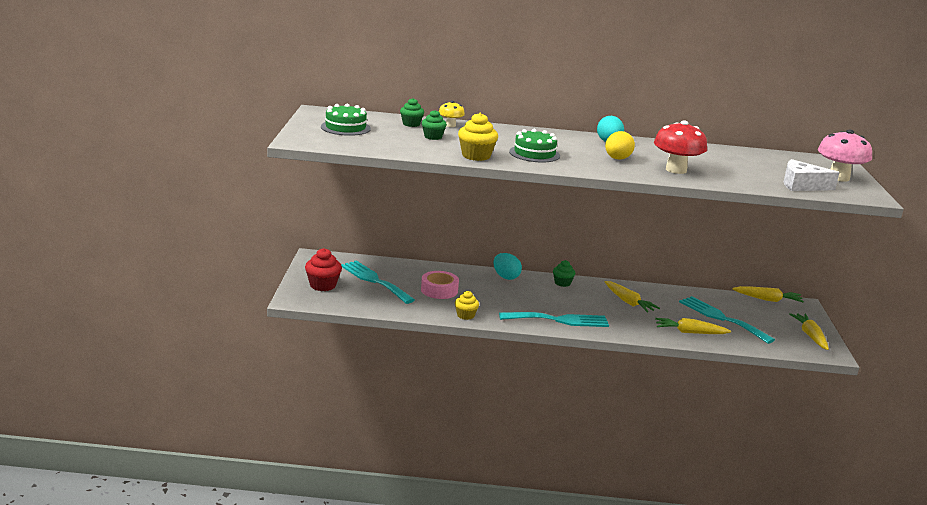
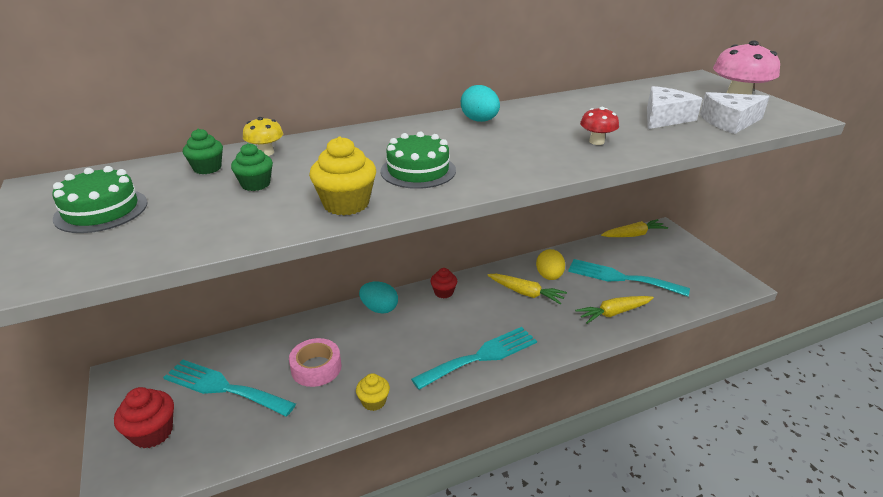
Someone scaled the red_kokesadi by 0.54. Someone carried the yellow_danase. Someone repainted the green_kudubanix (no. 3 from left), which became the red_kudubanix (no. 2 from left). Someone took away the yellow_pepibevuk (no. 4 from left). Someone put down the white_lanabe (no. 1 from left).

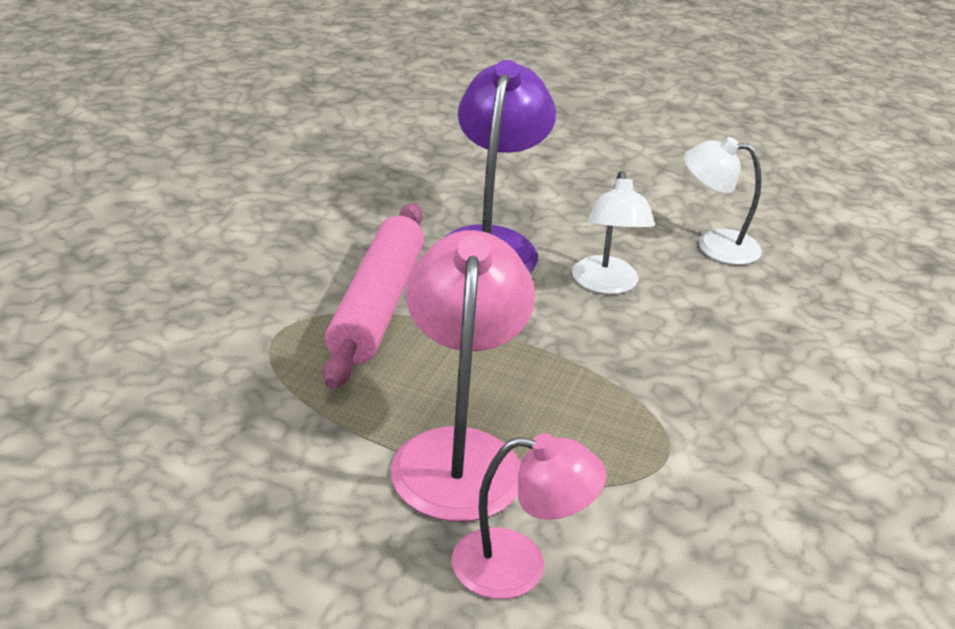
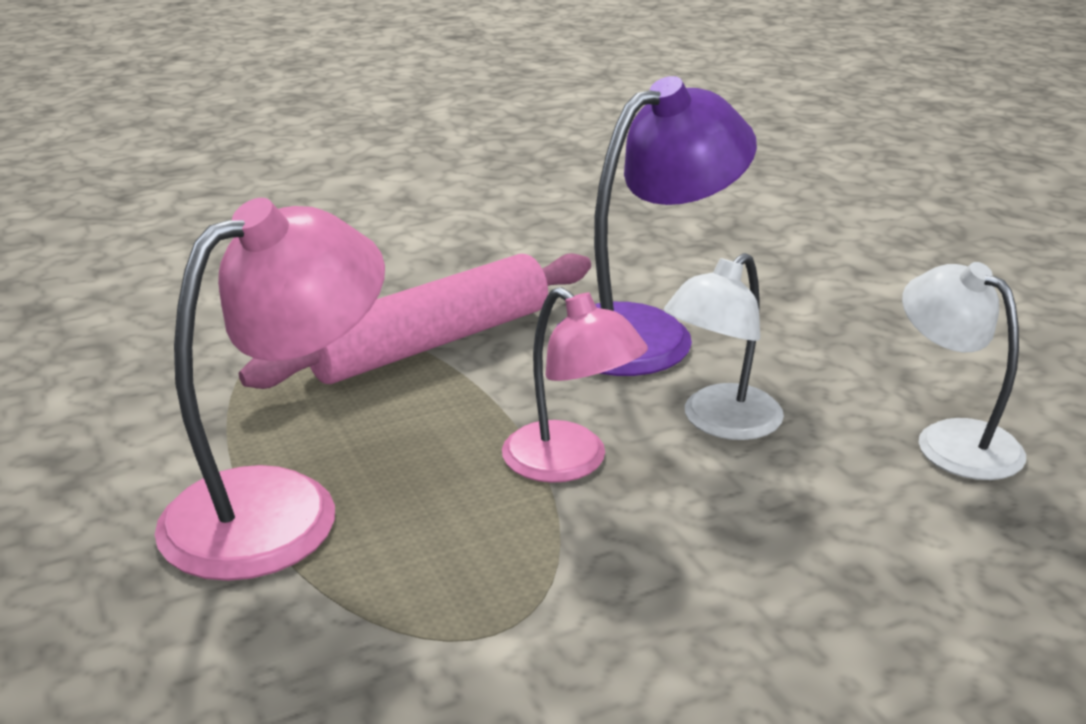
Someone carried the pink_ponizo (no. 2 from left).

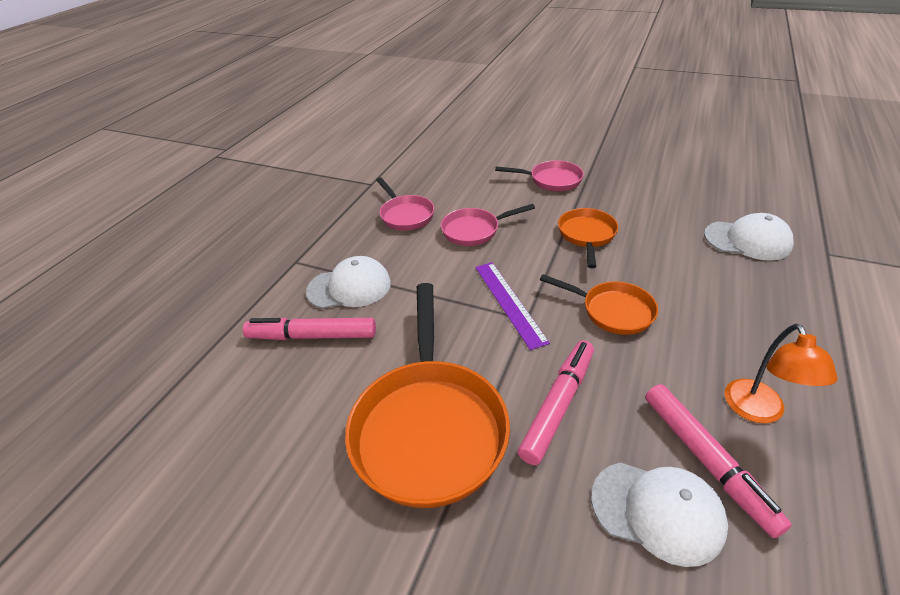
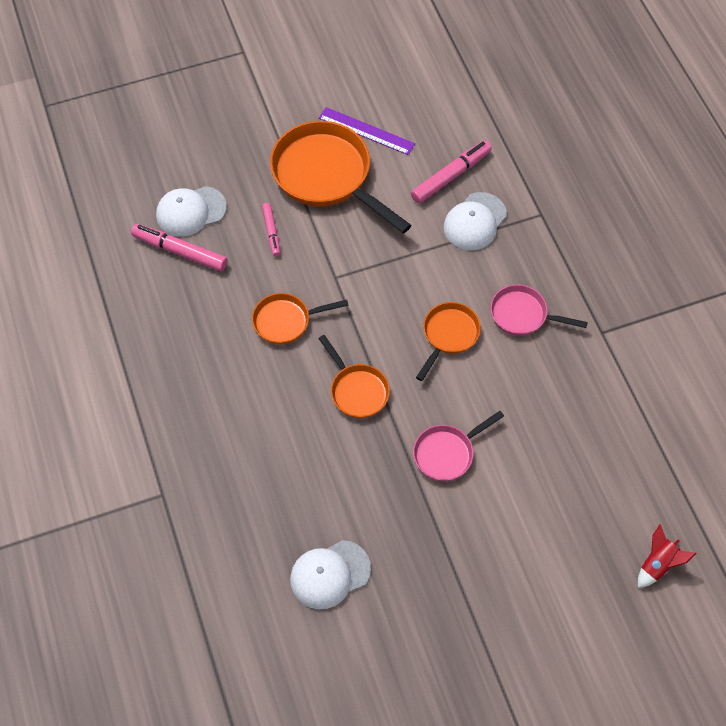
Someone repainted the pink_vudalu (no. 2 from left), which became the orange_vudalu (no. 4 from left). Someone carried the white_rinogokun (no. 3 from left in the first image). Someone carried the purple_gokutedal. Someone took away the orange_ponizo. Someone scaled the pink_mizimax (no. 2 from left) by 0.60. Someone put down the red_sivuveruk.

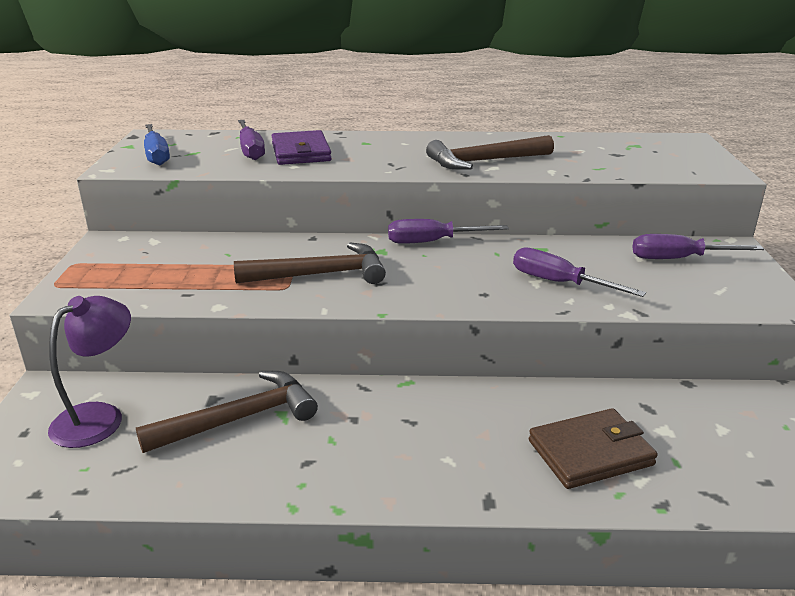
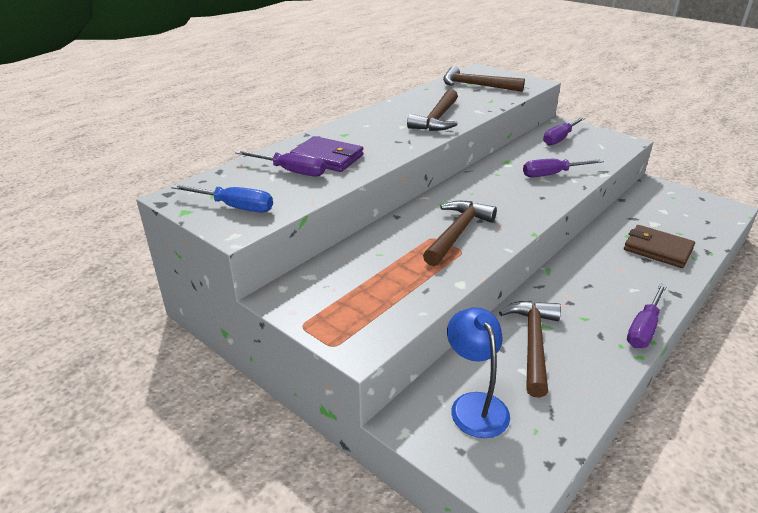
Someone carried the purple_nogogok (no. 2 from left in the first image). Someone repainted the purple_ponizo, which became the blue_ponizo. Someone rotated the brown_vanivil by 75 degrees counterclockwise. Someone put down the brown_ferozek (no. 3 from left).

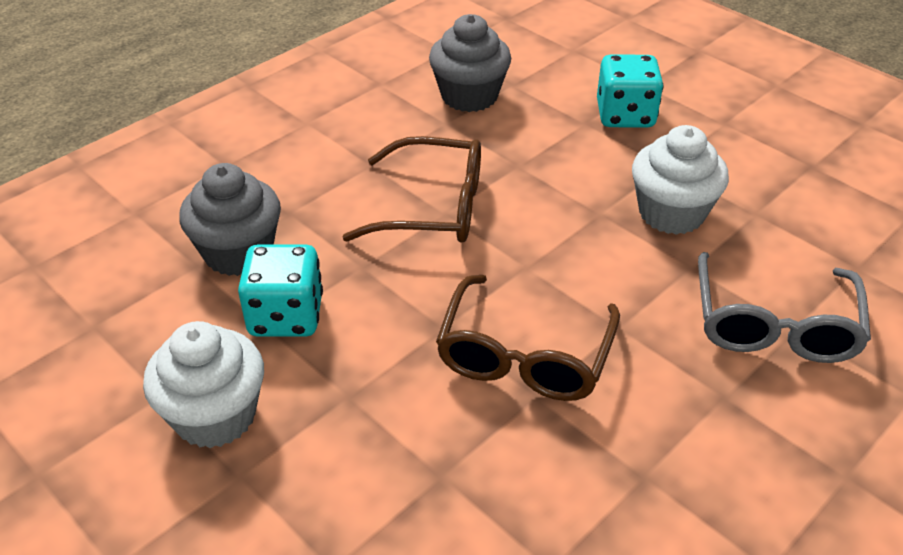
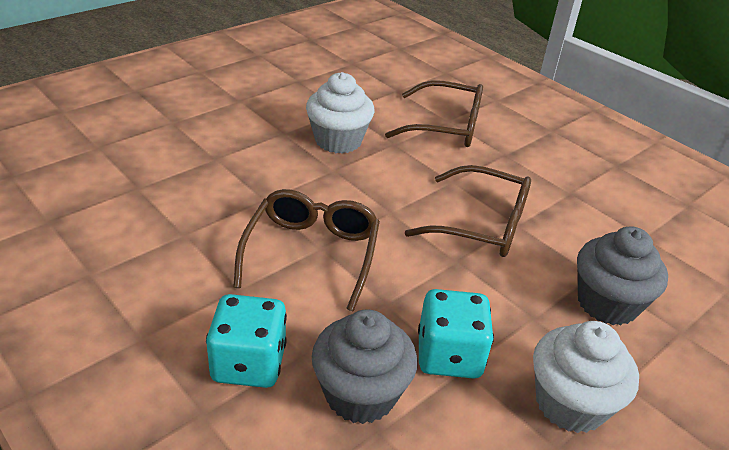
Someone carried the grey_kudubanix (no. 2 from left). Someone carried the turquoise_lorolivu (no. 2 from left in the first image). Someone repainted the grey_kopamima, which became the brown_kopamima (no. 2 from left).

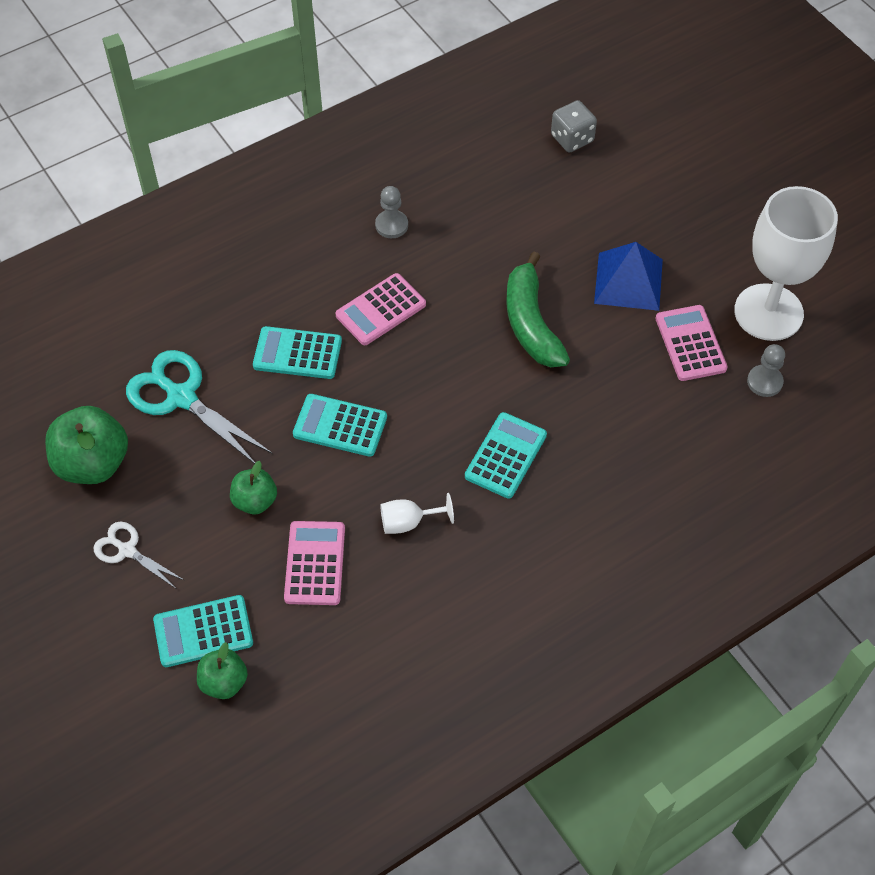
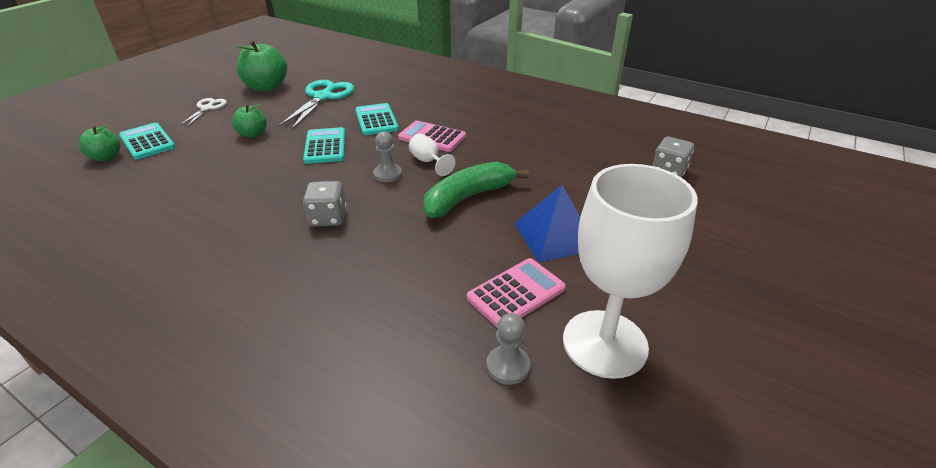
Someone carried the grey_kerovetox (no. 1 from left). Someone swapped the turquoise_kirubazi (no. 4 from left) for the grey_lorolivu (no. 1 from left). Someone carried the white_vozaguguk (no. 1 from left). Someone took away the pink_kirubazi (no. 1 from left).

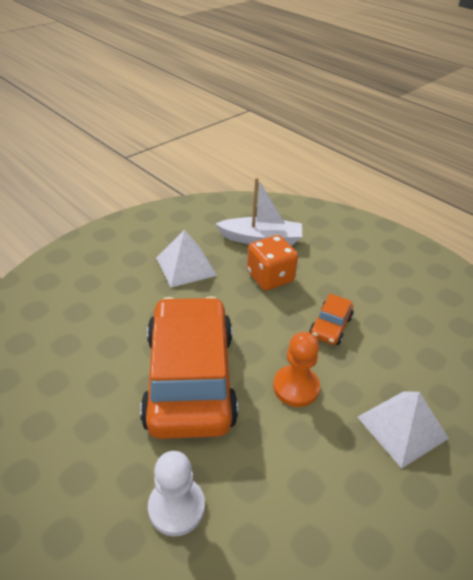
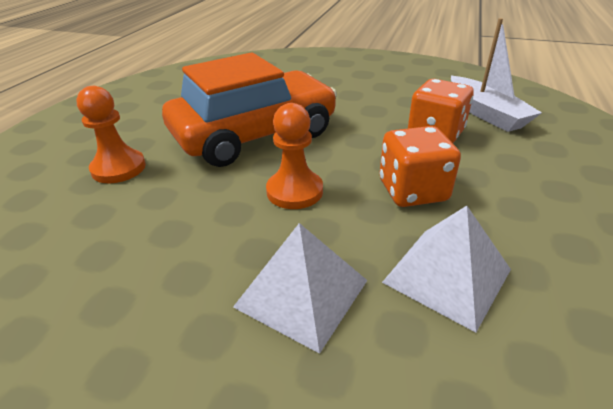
Someone carried the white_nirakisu (no. 1 from left in the first image). Someone swapped the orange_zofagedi (no. 2 from left) for the orange_lorolivu (no. 1 from left). Someone repainted the white_kerovetox, which became the orange_kerovetox (no. 1 from left).

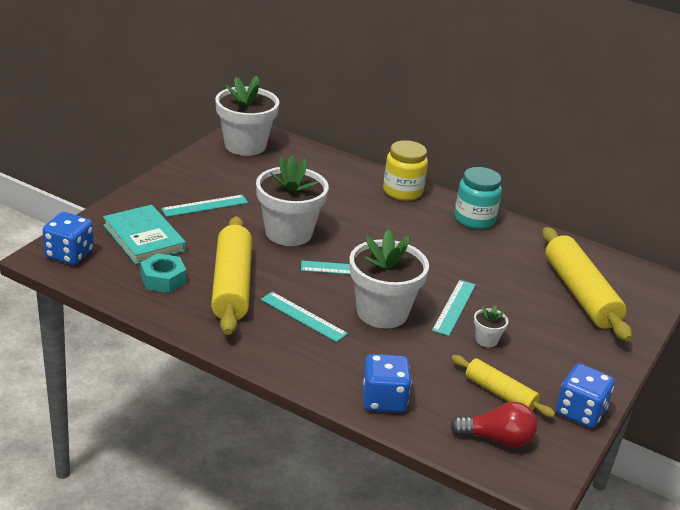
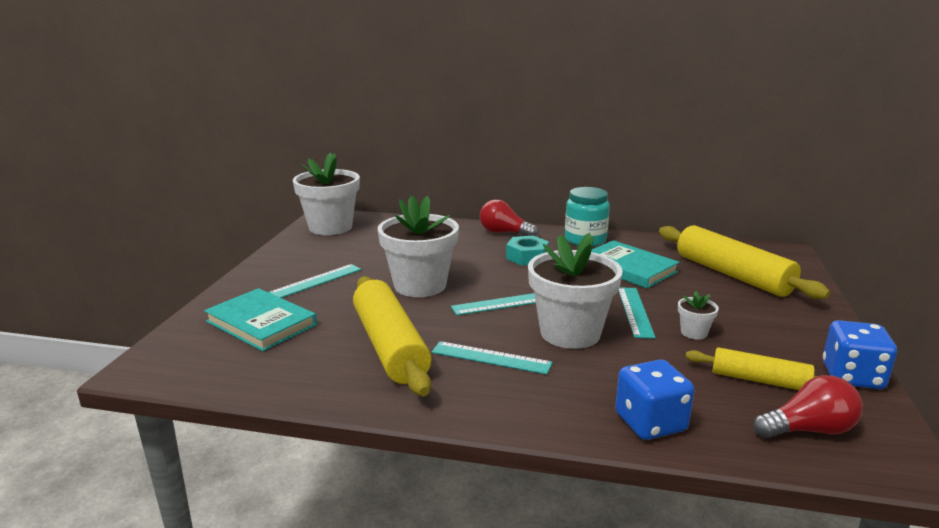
Someone swapped the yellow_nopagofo for the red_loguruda (no. 1 from left). Someone took away the blue_lorolivu (no. 1 from left). Someone carried the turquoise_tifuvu. Someone put down the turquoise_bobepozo (no. 2 from left).

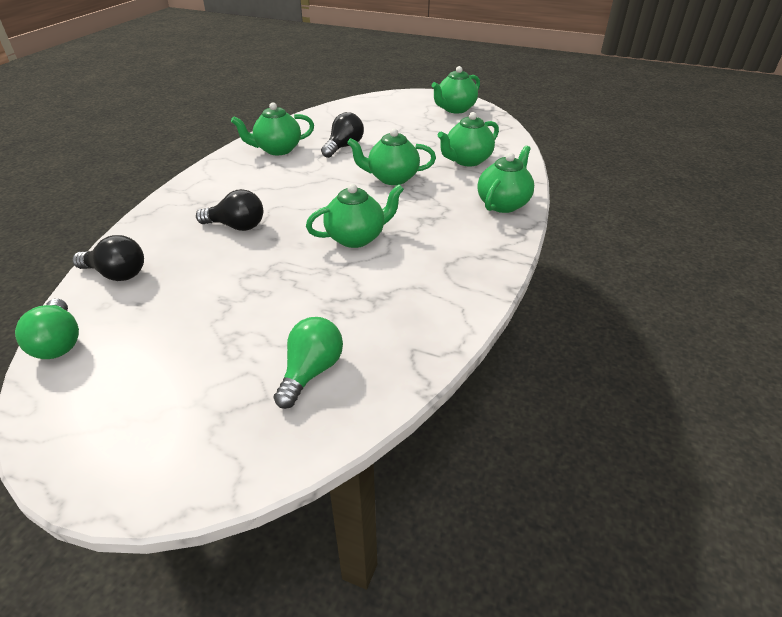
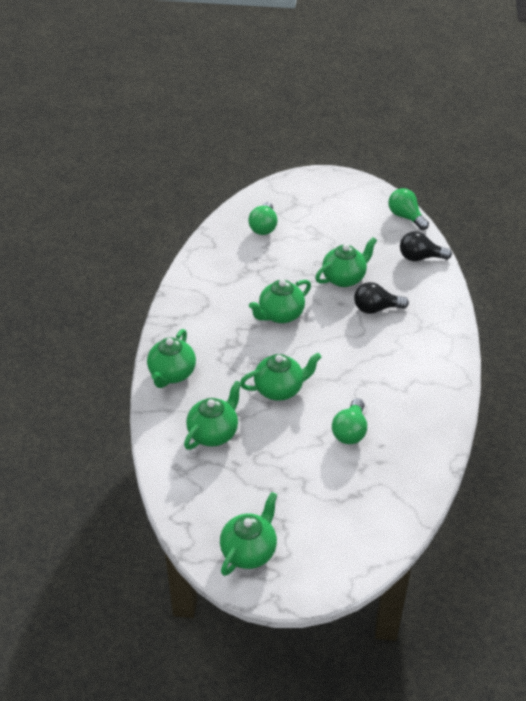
Someone carried the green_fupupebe (no. 1 from left in the first image). Someone repainted the black_loguruda (no. 3 from left), which became the green_loguruda (no. 2 from left).

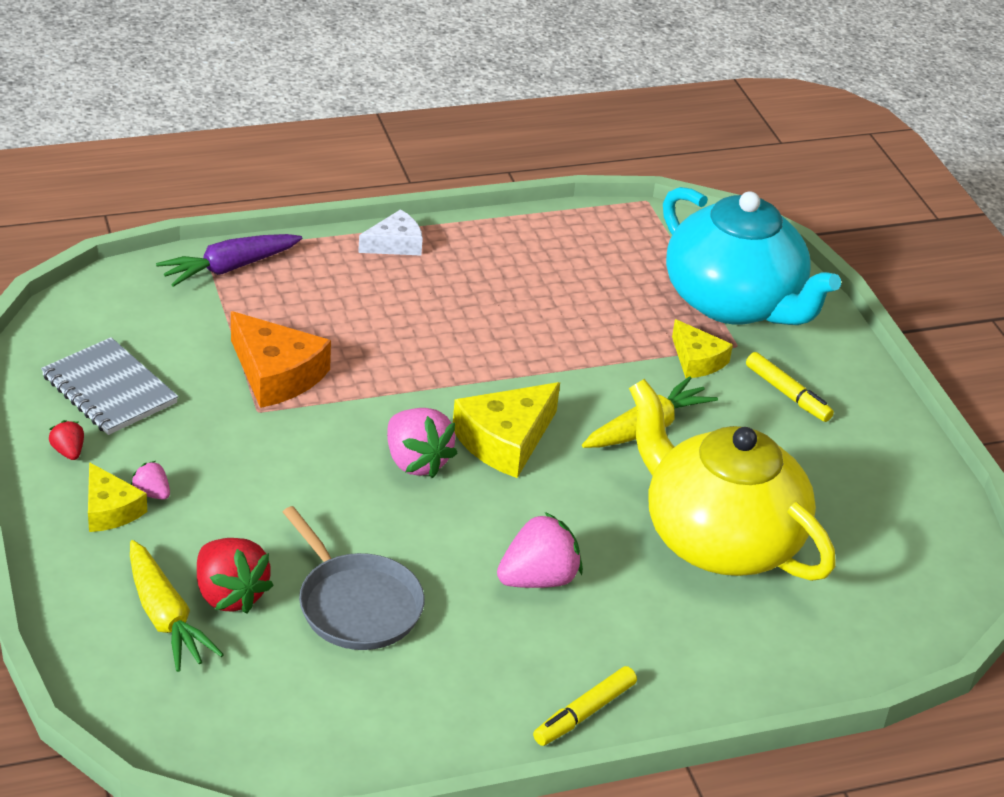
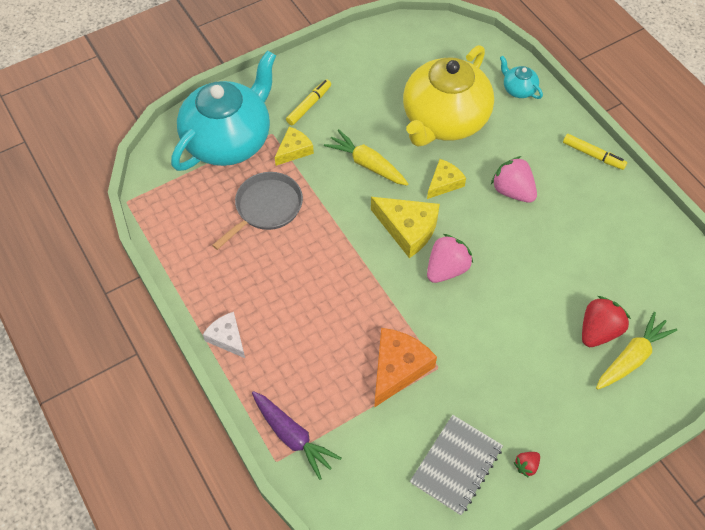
Someone took away the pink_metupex (no. 1 from left). Someone carried the yellow_lanabe (no. 1 from left in the first image). Someone carried the grey_vudalu. Someone put down the turquoise_fupupebe (no. 2 from left).

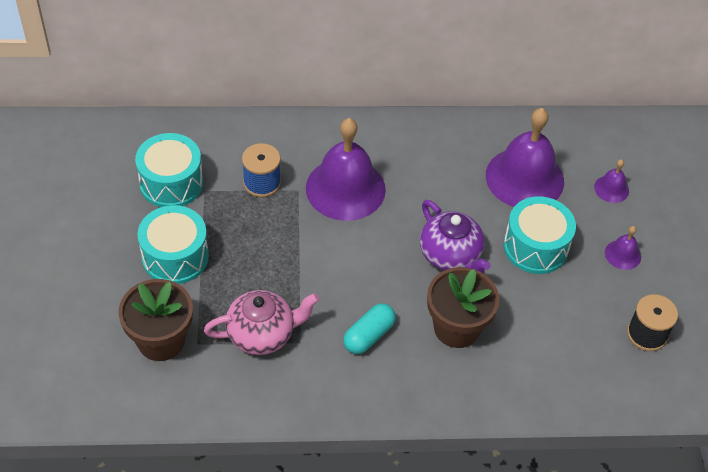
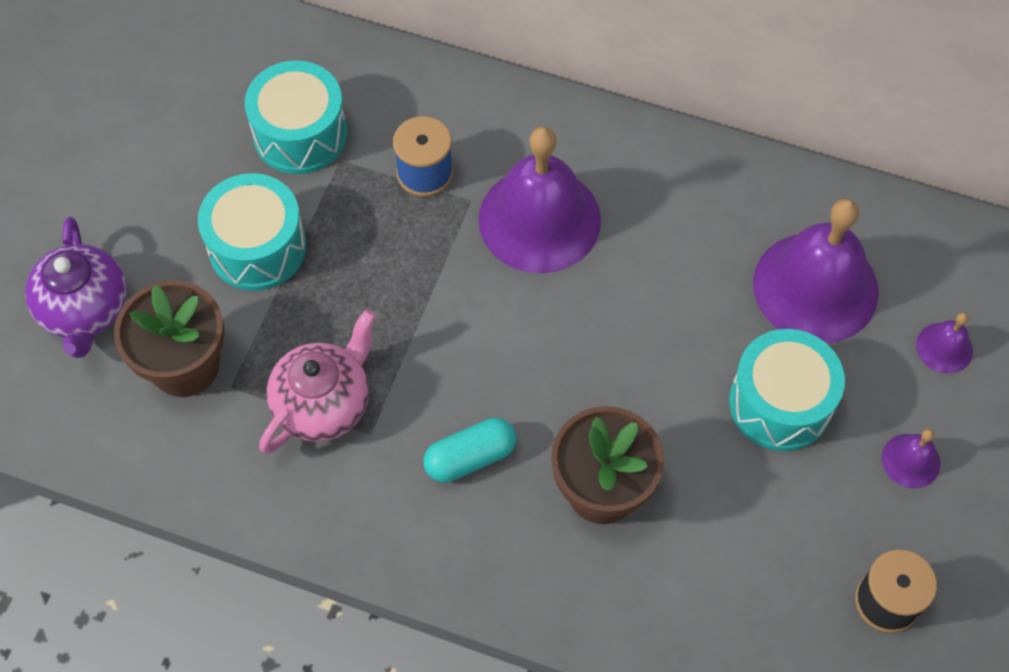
Someone carried the purple_fupupebe. Someone rotated the pink_fupupebe by 60 degrees counterclockwise.

